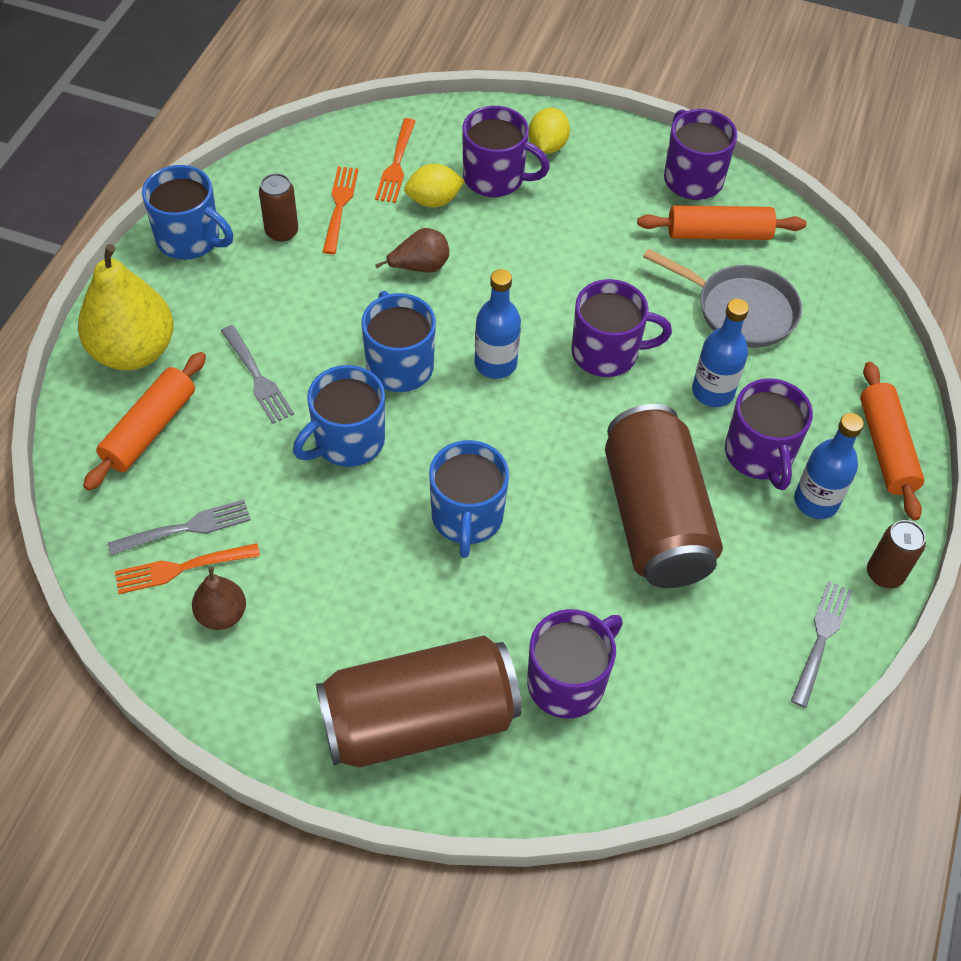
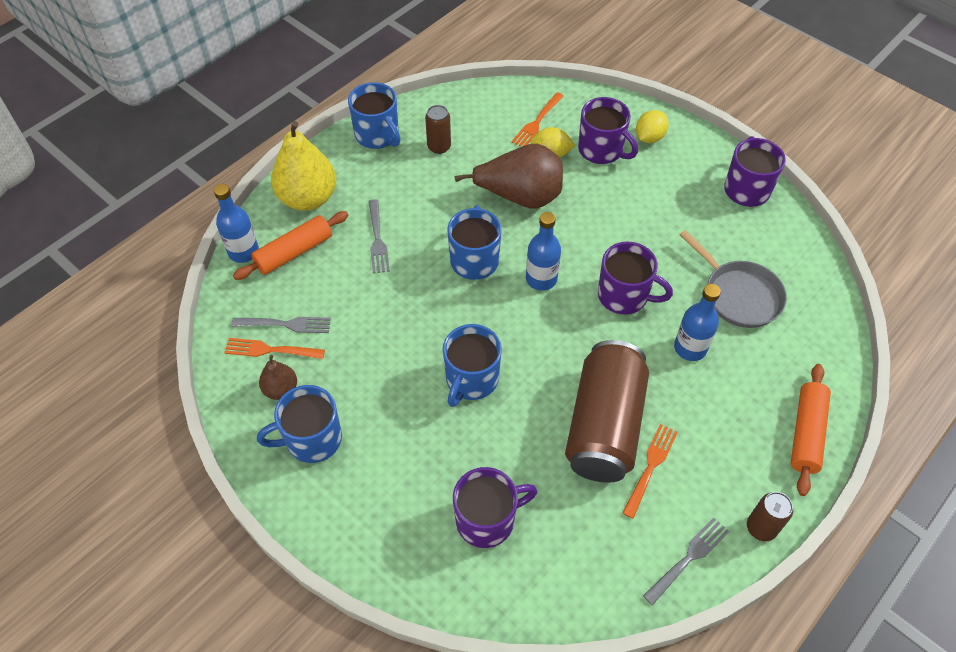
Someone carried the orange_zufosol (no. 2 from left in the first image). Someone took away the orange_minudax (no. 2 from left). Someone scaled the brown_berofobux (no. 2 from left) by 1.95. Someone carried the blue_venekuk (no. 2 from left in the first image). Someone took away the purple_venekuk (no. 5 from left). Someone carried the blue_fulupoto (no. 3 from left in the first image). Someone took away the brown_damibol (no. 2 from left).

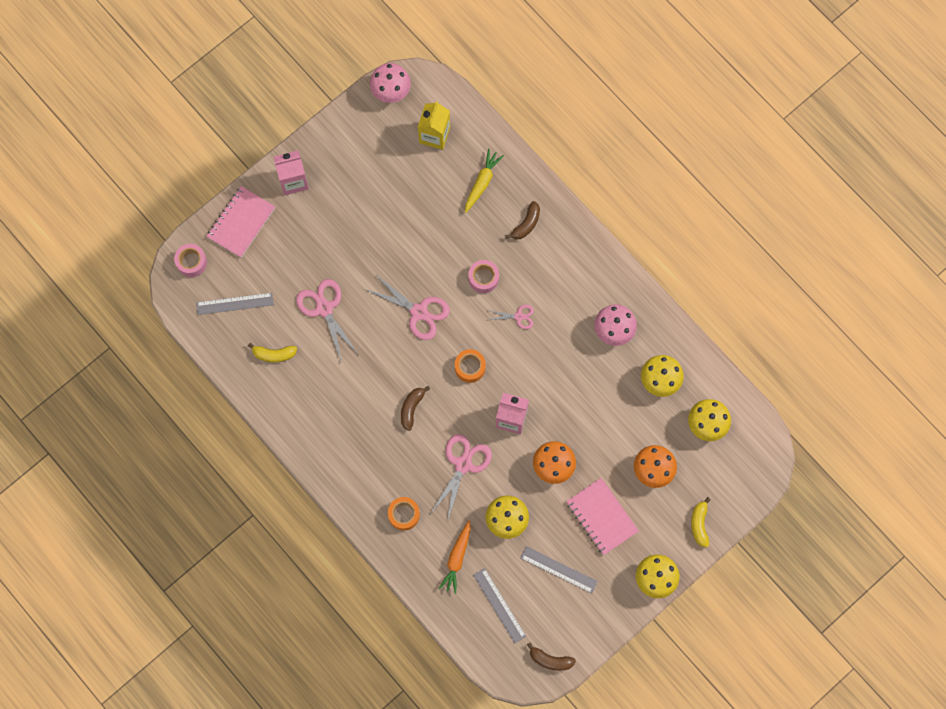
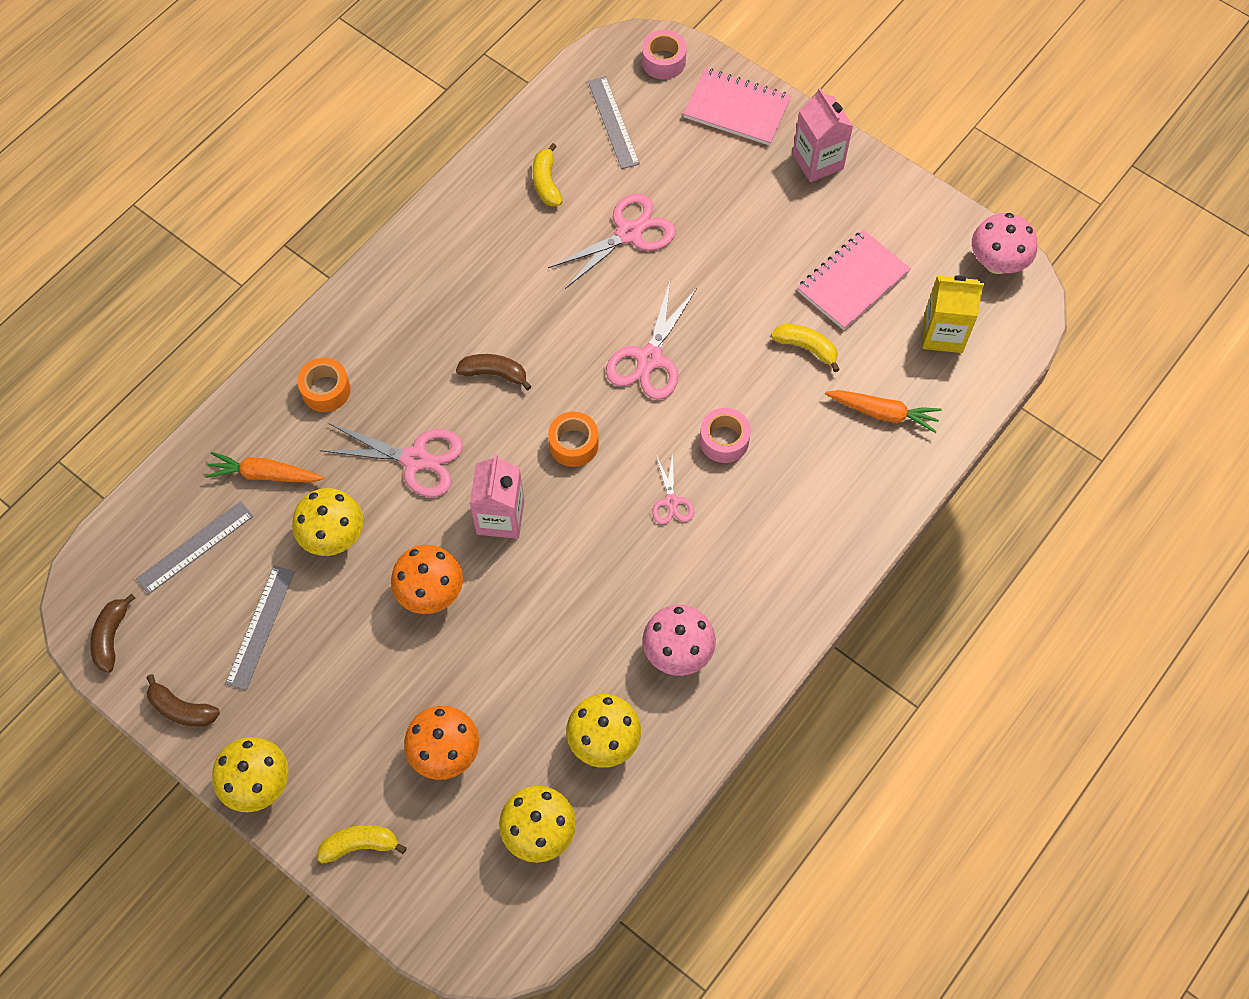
Someone repainted the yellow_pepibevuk, which became the orange_pepibevuk (no. 2 from left). Someone carried the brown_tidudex (no. 2 from left). Someone carried the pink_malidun (no. 2 from left). Someone put down the yellow_tidudex (no. 3 from left).

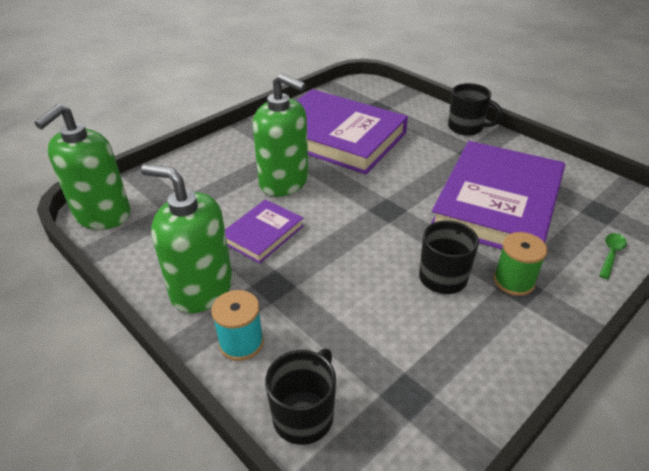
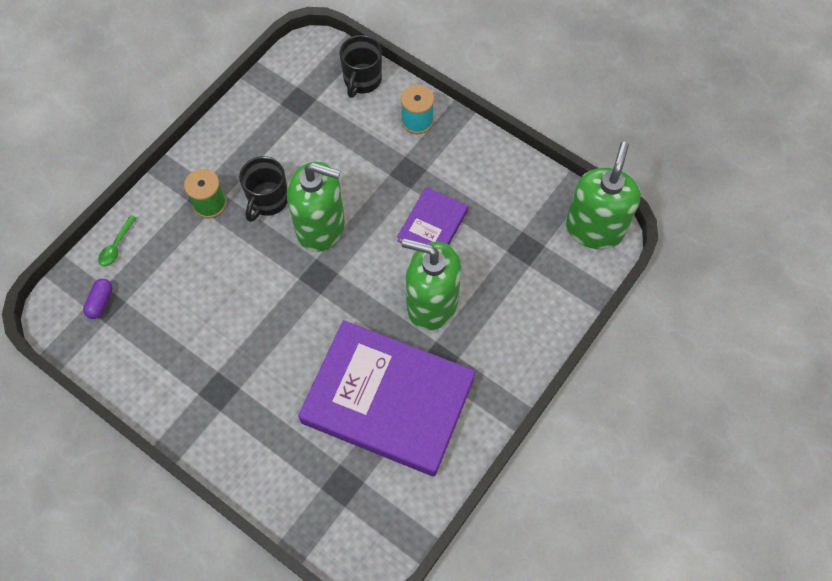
Someone took away the black_venekuk (no. 3 from left). Someone took away the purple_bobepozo (no. 3 from left). Someone carried the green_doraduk (no. 2 from left in the first image). Someone put down the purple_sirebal.

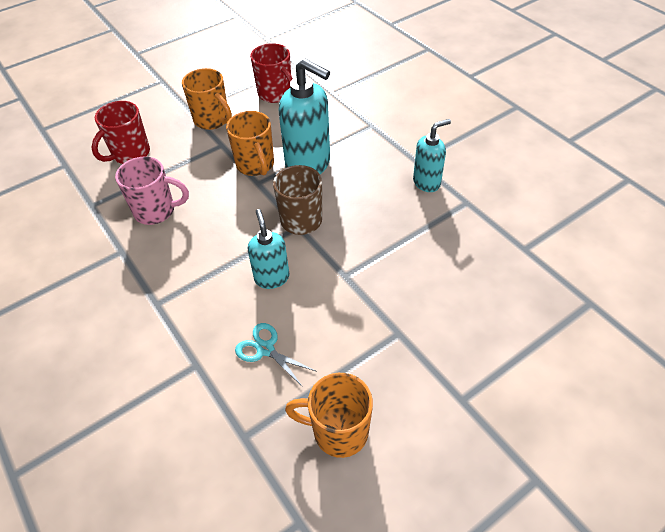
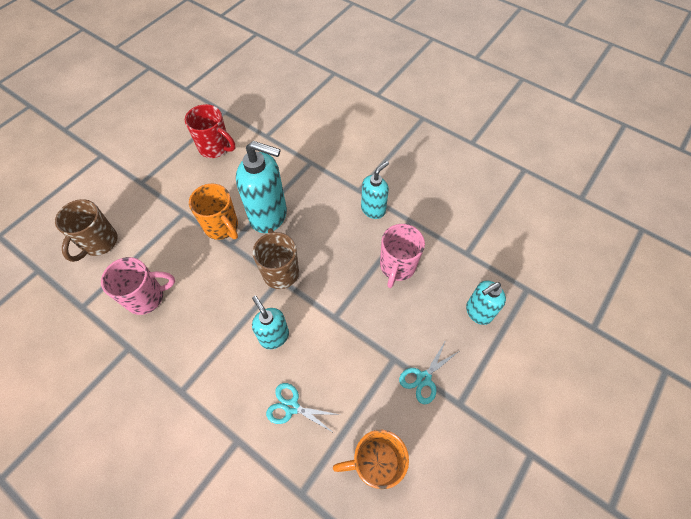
Someone took away the orange_venekuk (no. 1 from left). Someone repainted the red_venekuk (no. 1 from left), which became the brown_venekuk (no. 1 from left). Someone put down the pink_venekuk (no. 2 from left). Someone put down the turquoise_doraduk (no. 4 from left). Someone put down the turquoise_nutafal (no. 2 from left).

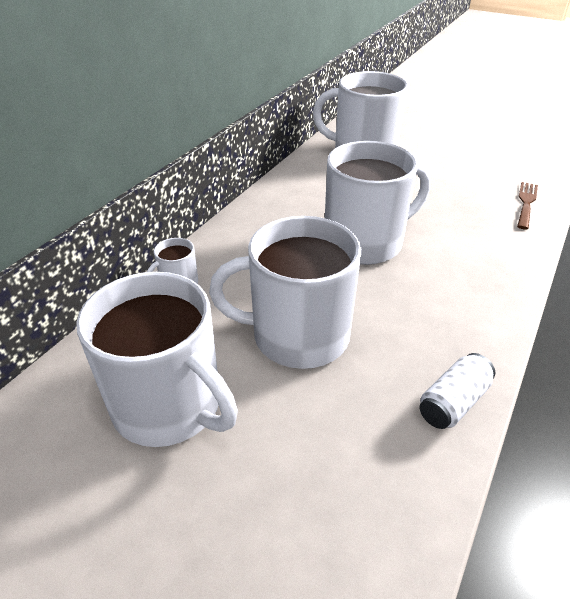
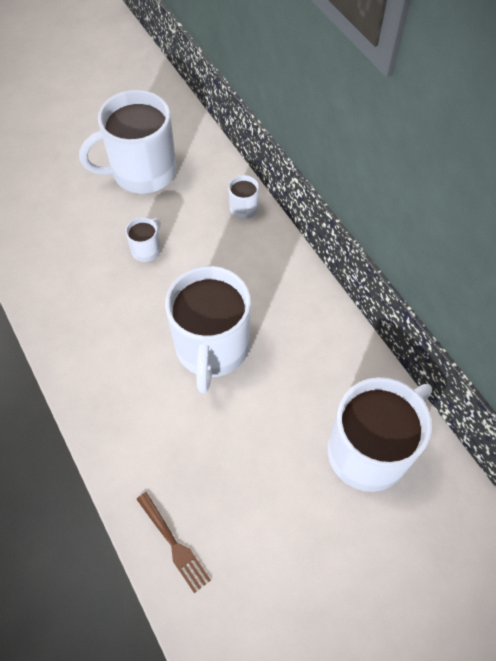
Someone scaled the white_venekuk (no. 3 from left in the first image) by 0.43. Someone took away the white_damibol.

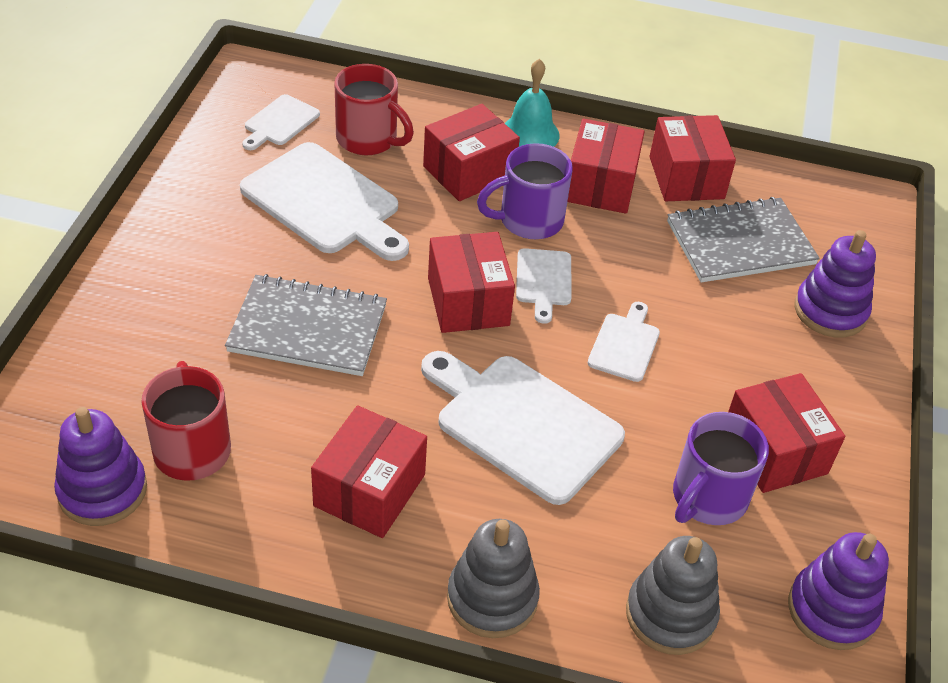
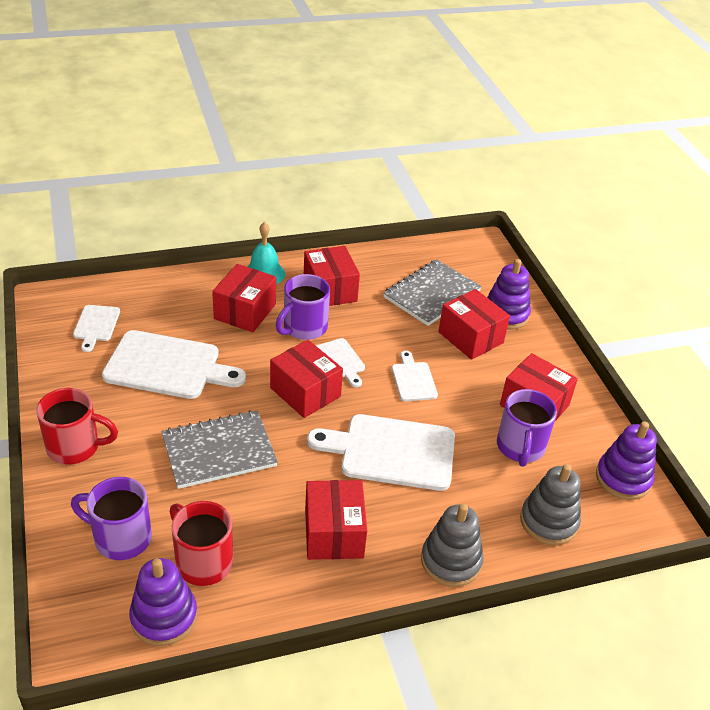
Someone carried the red_venekuk (no. 2 from left in the first image). Someone carried the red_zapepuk (no. 5 from left). Someone put down the purple_venekuk (no. 1 from left).

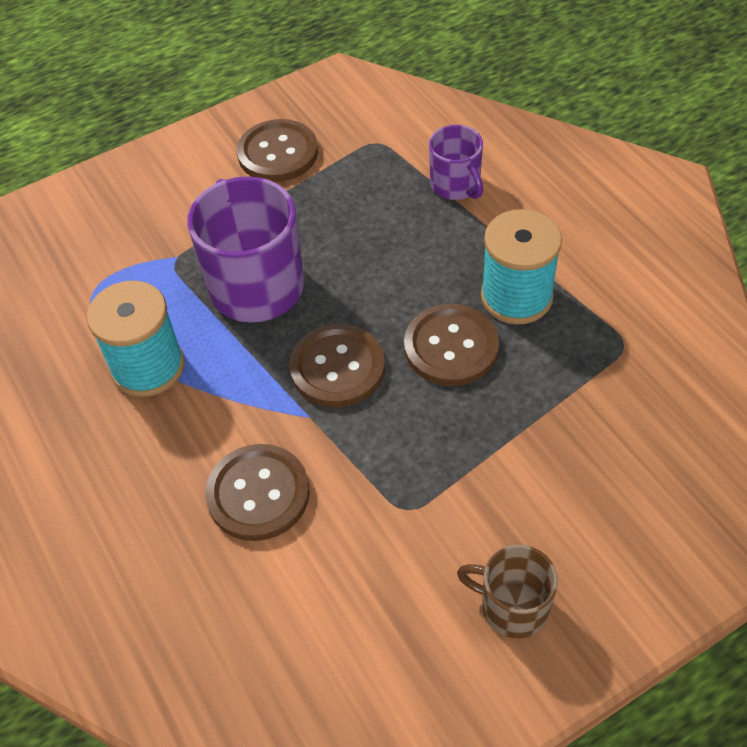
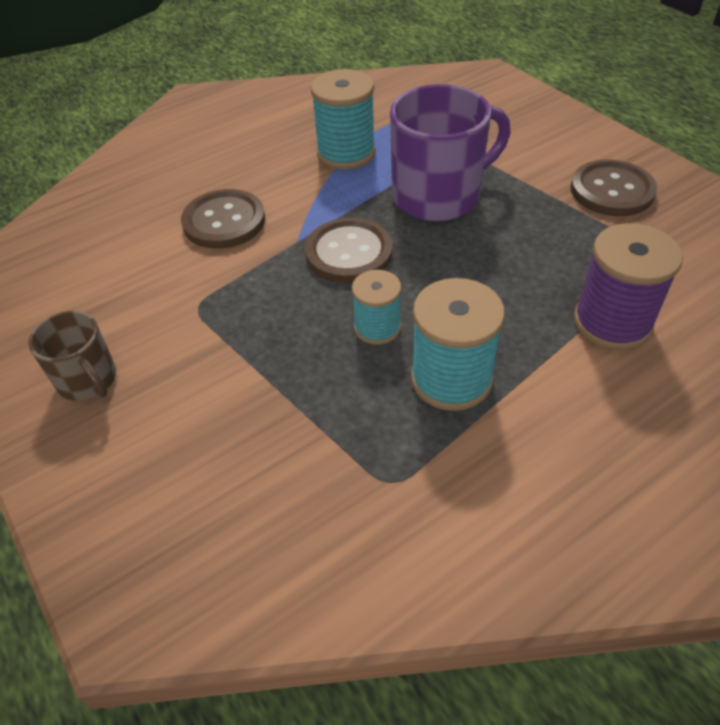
Someone swapped the purple_venekuk (no. 2 from left) for the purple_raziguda. Someone swapped the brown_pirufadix (no. 4 from left) for the turquoise_raziguda (no. 2 from left). Someone rotated the brown_venekuk by 120 degrees clockwise.

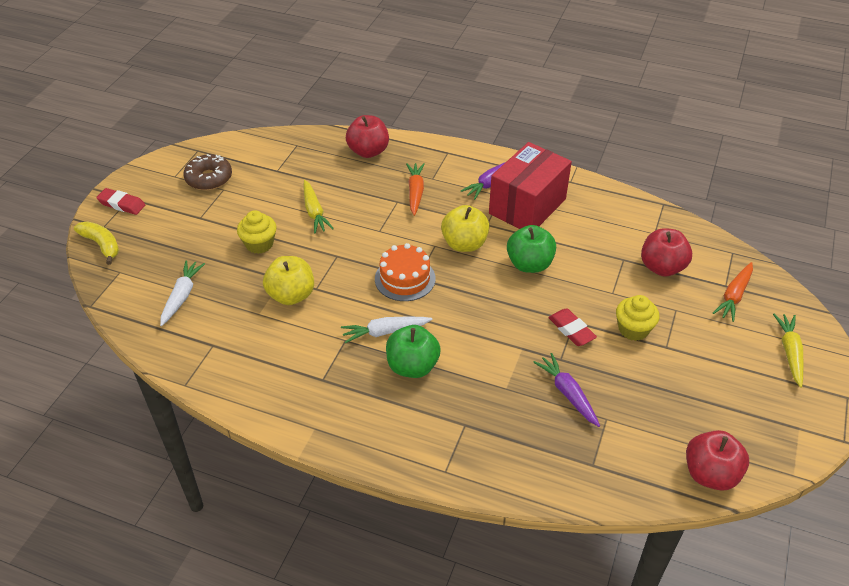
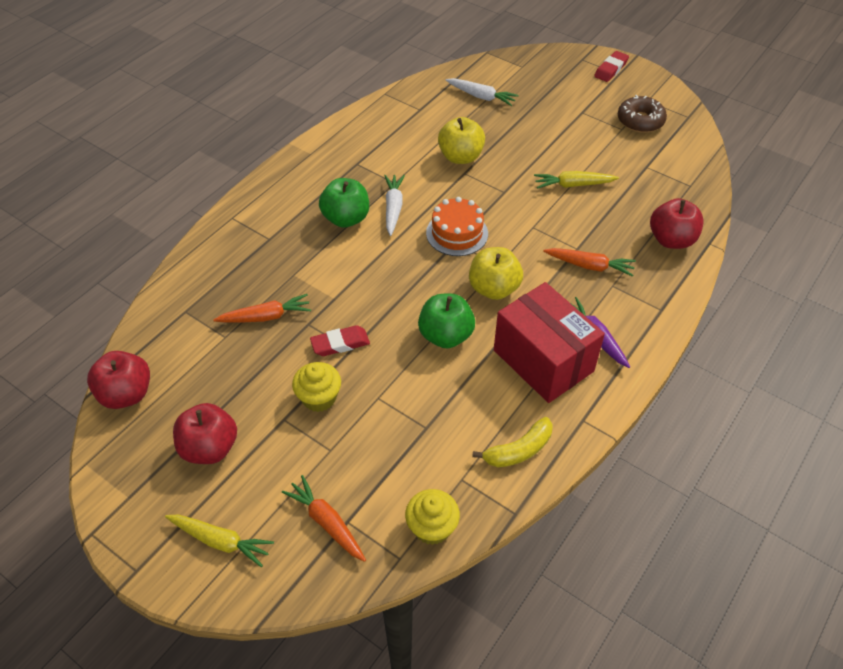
Someone carried the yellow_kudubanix (no. 1 from left in the first image). Someone carried the yellow_tidudex. Someone carried the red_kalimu (no. 2 from left). Someone repainted the purple_pepibevuk (no. 2 from left), which became the orange_pepibevuk (no. 1 from left).

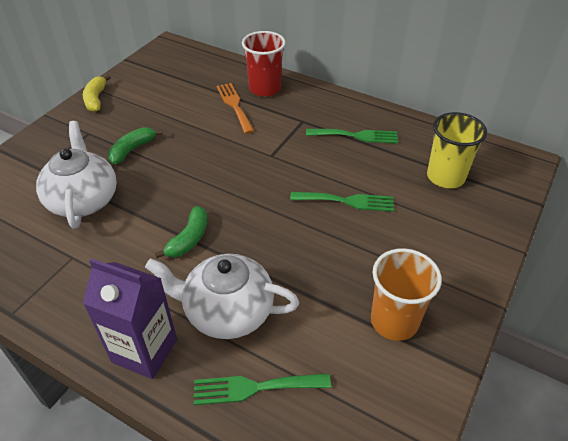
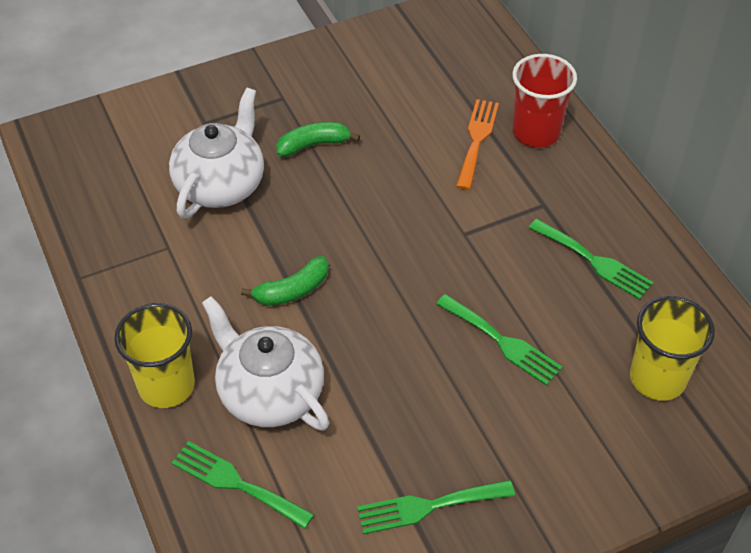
Someone took away the yellow_tidudex. Someone swapped the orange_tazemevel for the green_zufosol (no. 2 from left). Someone swapped the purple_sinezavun for the yellow_tazemevel (no. 1 from left).

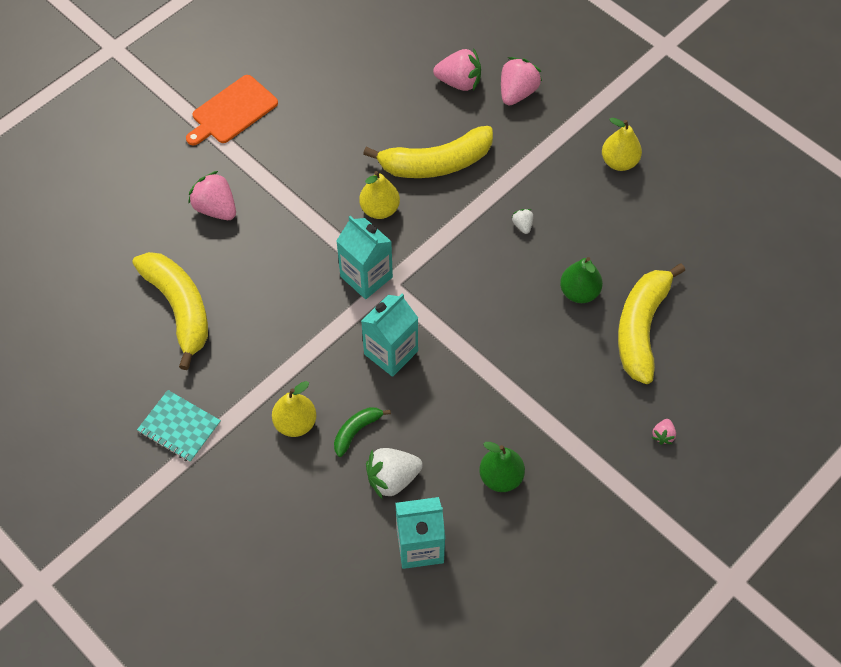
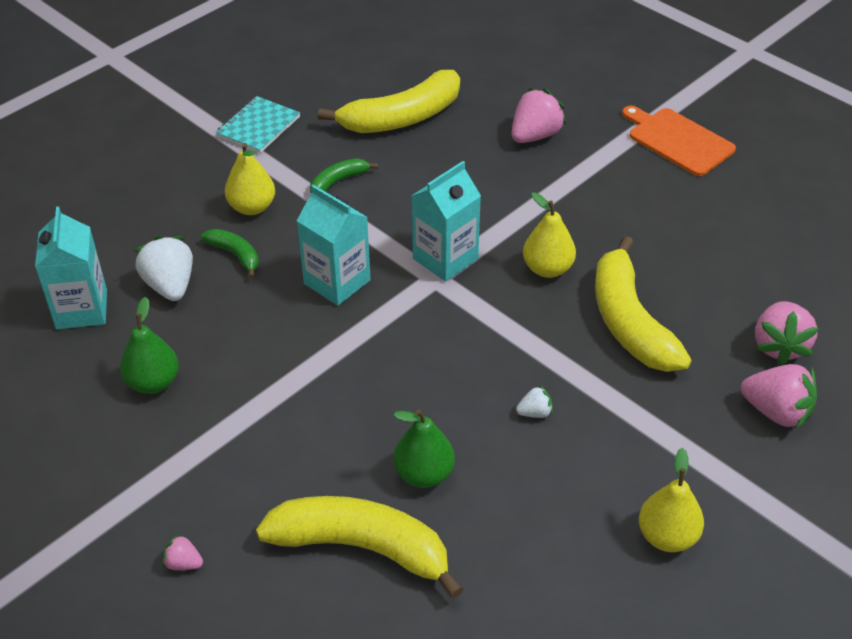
Someone put down the green_tidudex (no. 2 from left).

